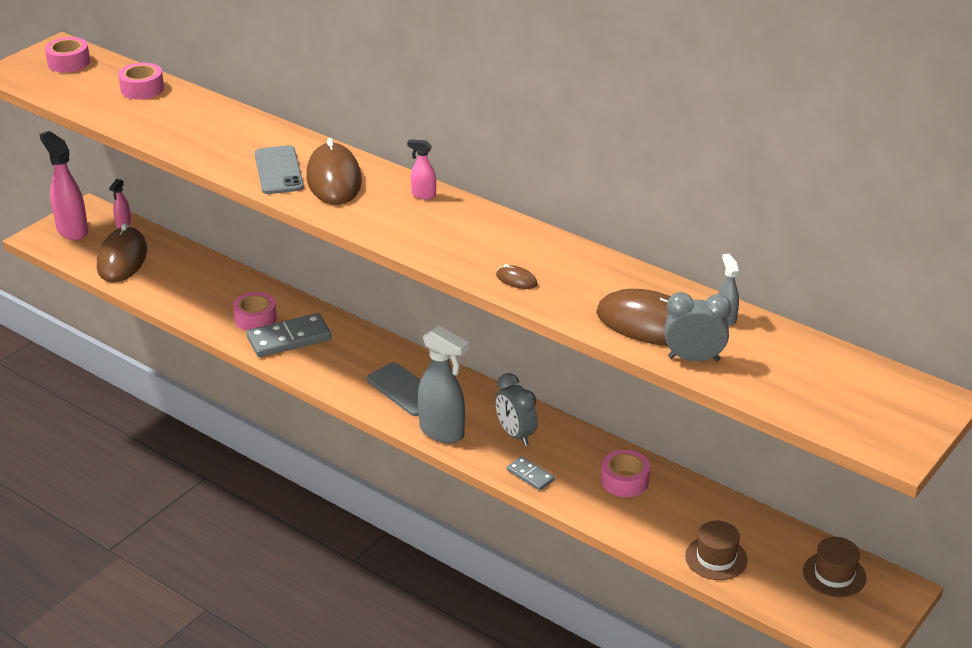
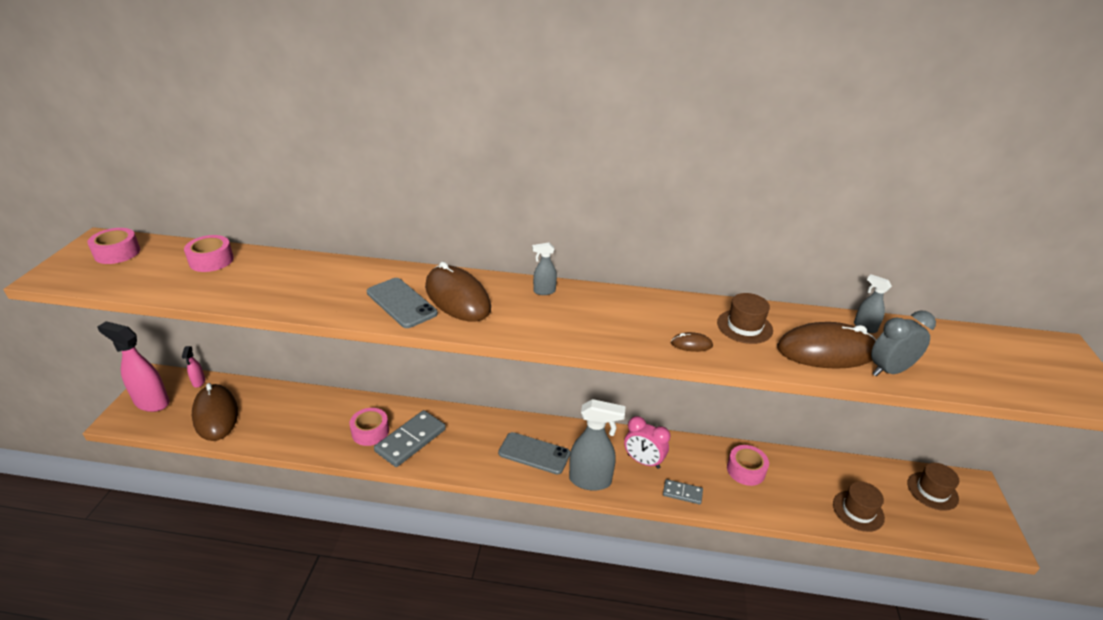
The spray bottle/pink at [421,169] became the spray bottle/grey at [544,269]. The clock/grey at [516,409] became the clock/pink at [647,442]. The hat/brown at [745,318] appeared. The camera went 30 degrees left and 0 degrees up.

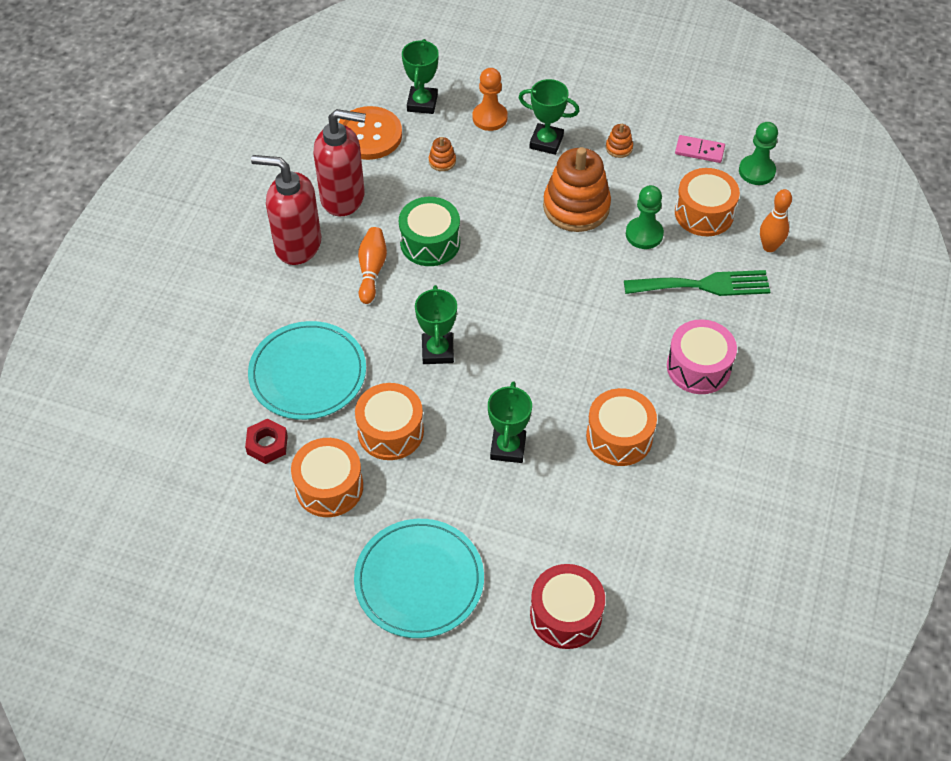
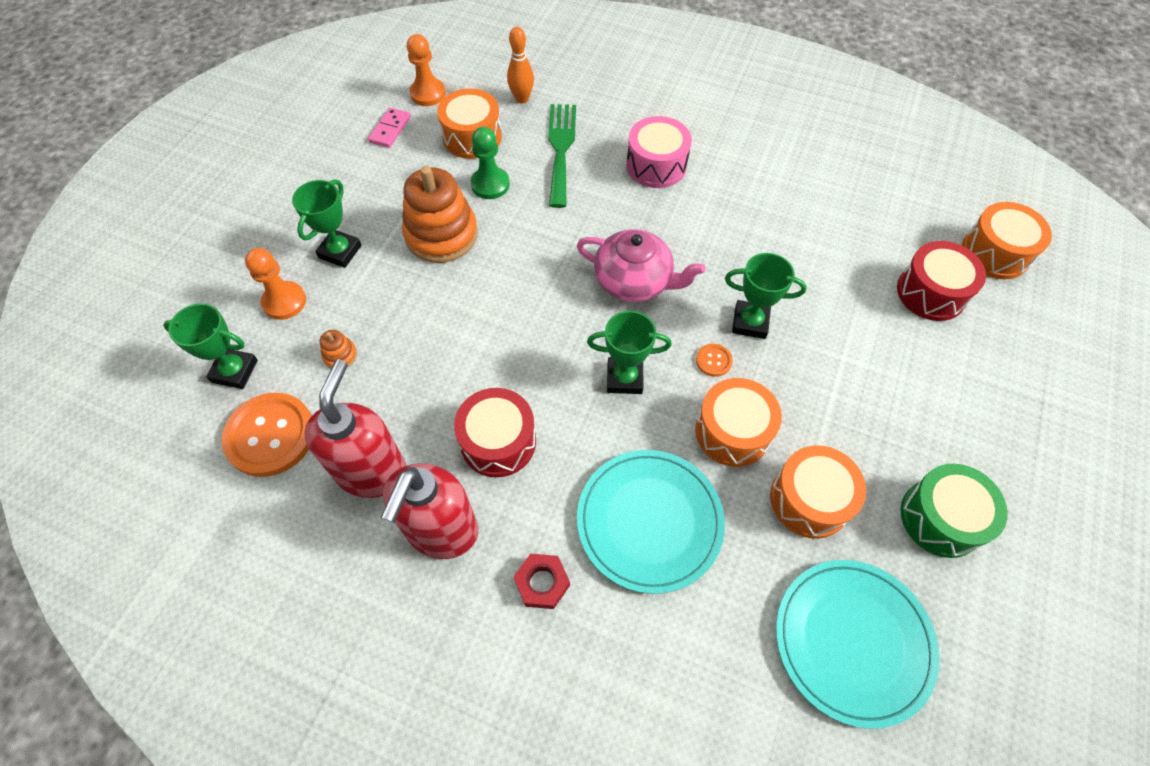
The pawn/green at [758,153] became the pawn/orange at [426,70]. The stacking toy/orange at [619,141] disappeared. The drum/green moved from [429,231] to [954,511]. The bowling pin/orange at [372,265] was replaced by the drum/red at [495,432]. The drum/orange moved from [621,427] to [1007,240]. The nut/red moved from [266,441] to [541,581]. The plate/turquoise moved from [419,578] to [858,644]. The teapot/pink at [641,265] appeared. The button/orange at [714,360] appeared. The camera went 85 degrees left and 5 degrees up.

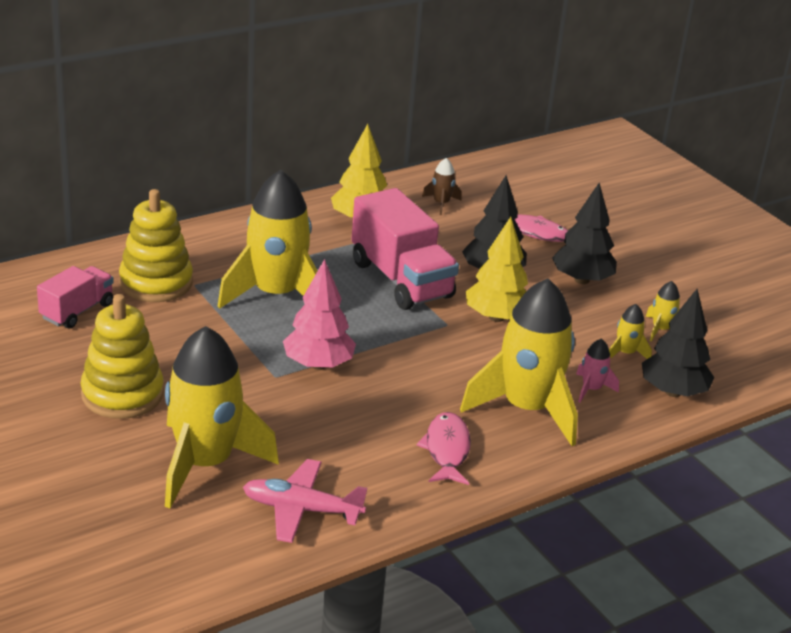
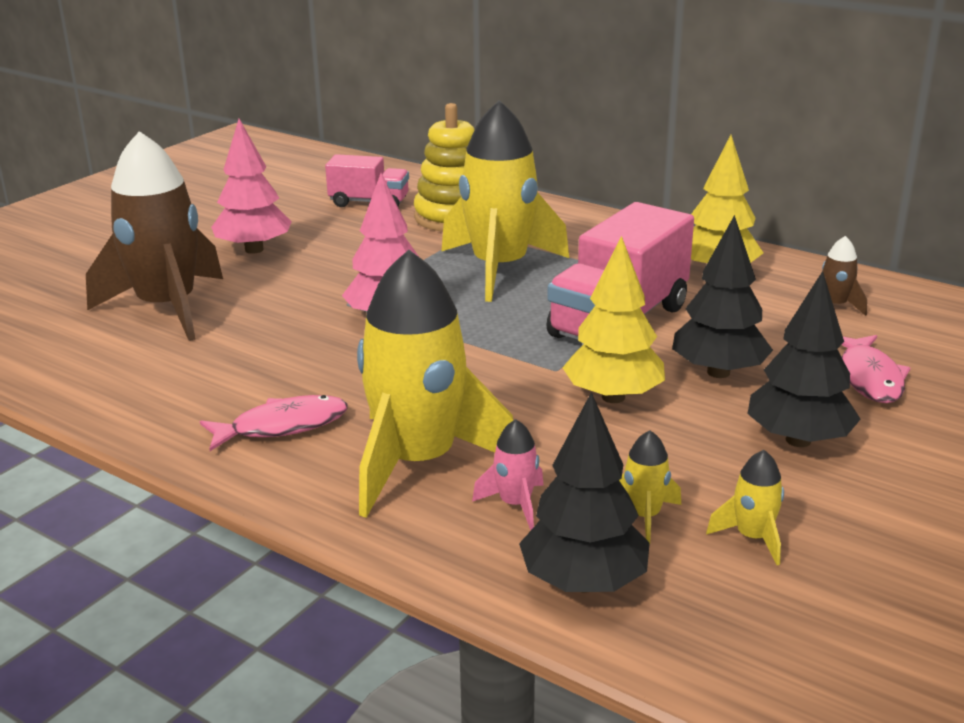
The stacking toy/yellow at [122,356] was replaced by the tree/pink at [251,186]. The rocket/yellow at [222,417] became the rocket/brown at [154,236]. The plane/pink at [305,501] disappeared. The camera went 70 degrees right and 5 degrees down.

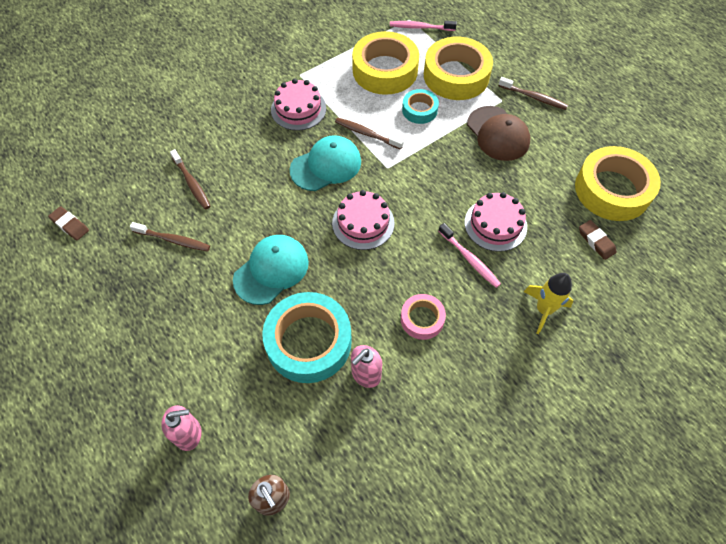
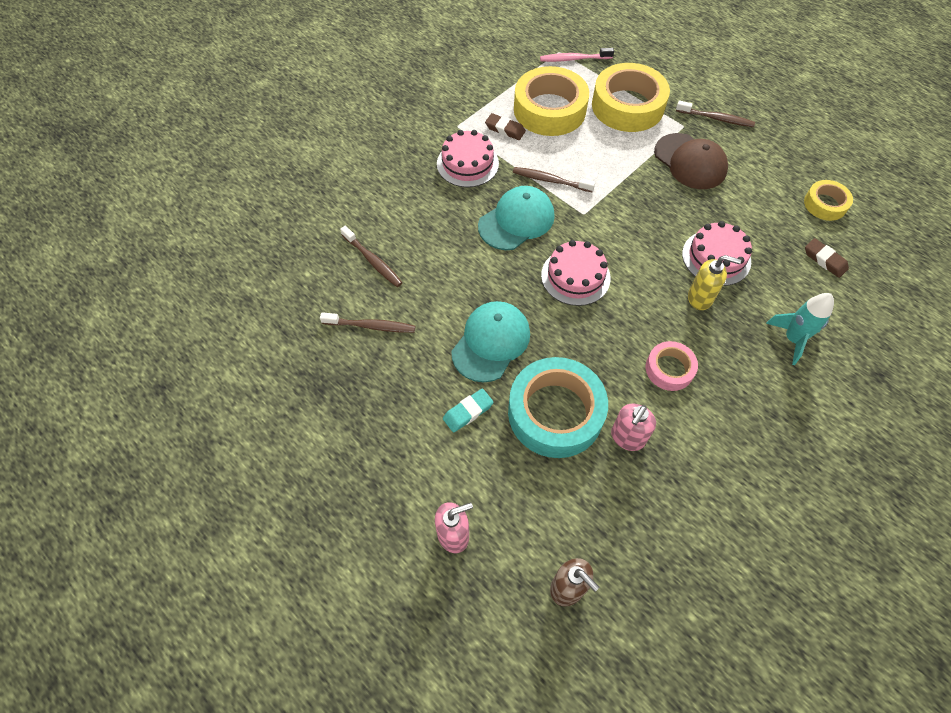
The tape/turquoise at [420,106] disappeared. The tape/yellow at [618,183] changed to 0.52 times the size. The eraser/brown moved from [68,223] to [505,126]. The toothbrush/pink at [470,255] was replaced by the soap dispenser/yellow at [714,282]. The rocket/yellow at [548,303] became the rocket/turquoise at [800,329]. The eraser/turquoise at [468,410] appeared. The camera went 10 degrees left and 0 degrees up.

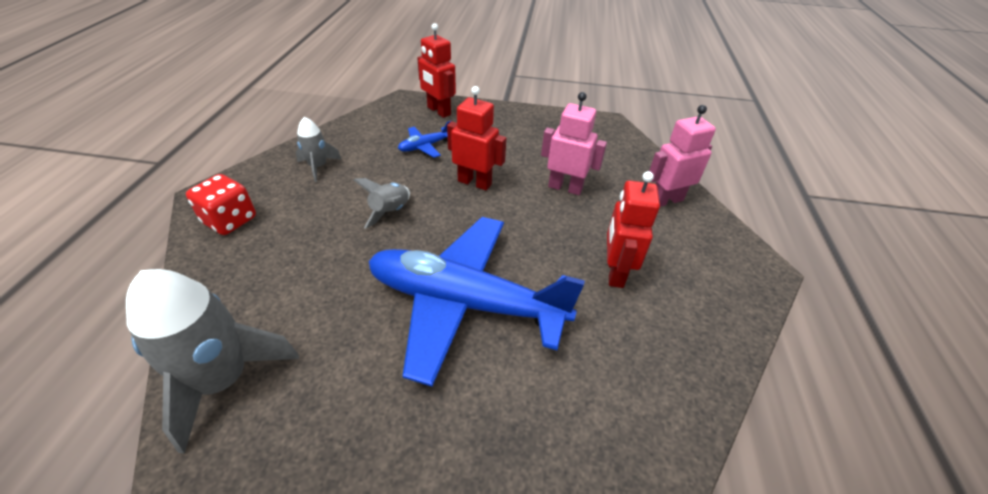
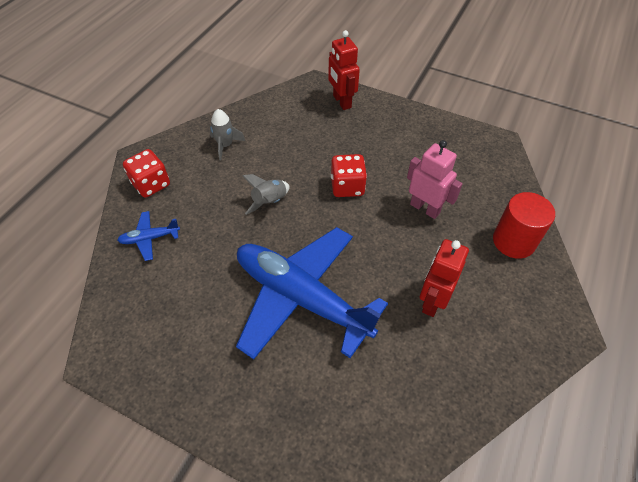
The robot/red at [477,138] was replaced by the dice/red at [349,175]. The robot/pink at [682,156] was replaced by the cylinder/red at [524,225]. The plane/blue moved from [424,139] to [148,236]. The rocket/grey at [212,361] disappeared. The camera went 20 degrees right and 10 degrees up.

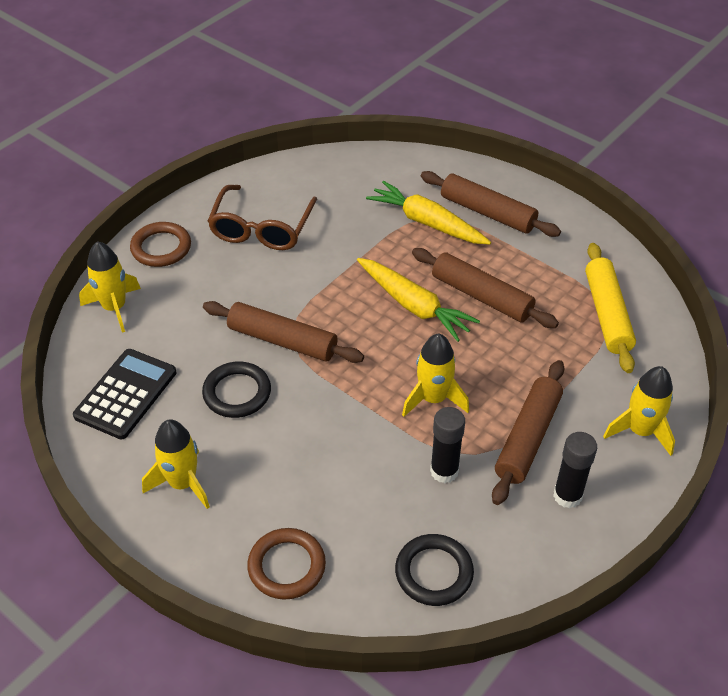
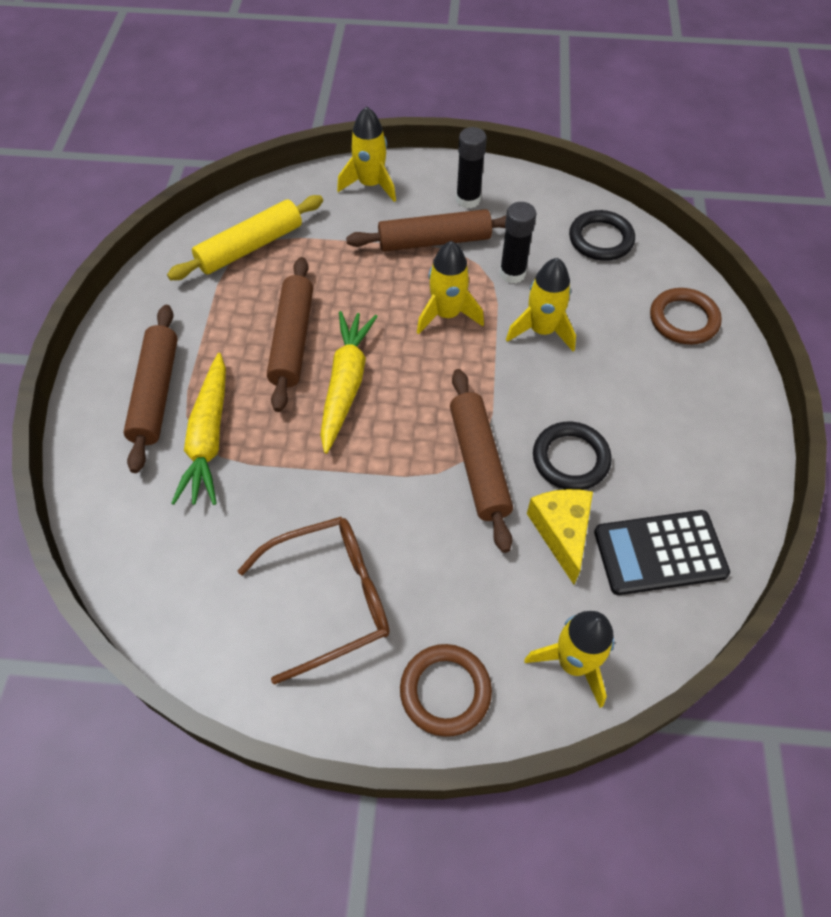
The rocket/yellow moved from [176,464] to [541,304]. The cheese/yellow at [560,537] appeared. The camera went 125 degrees left and 10 degrees up.

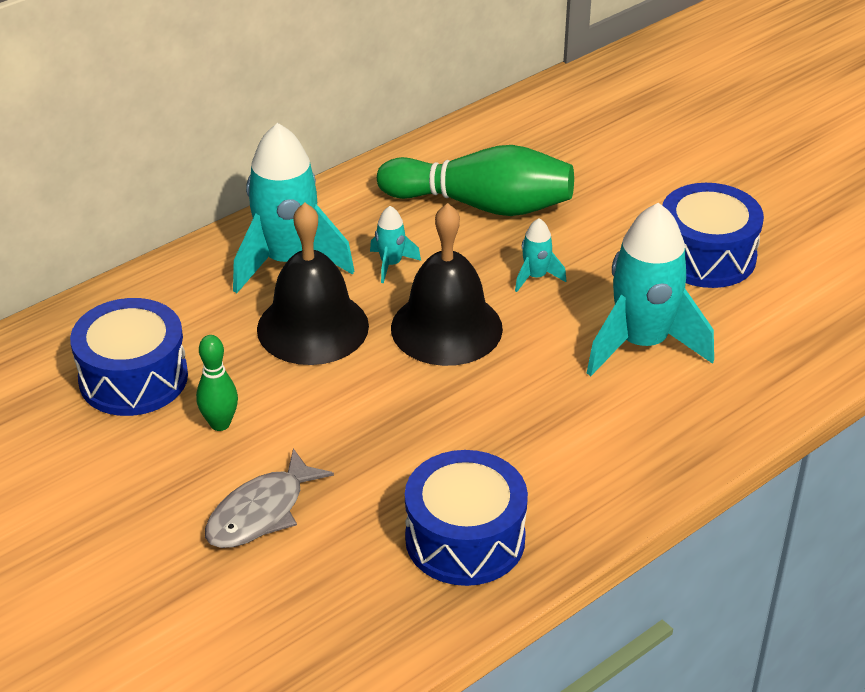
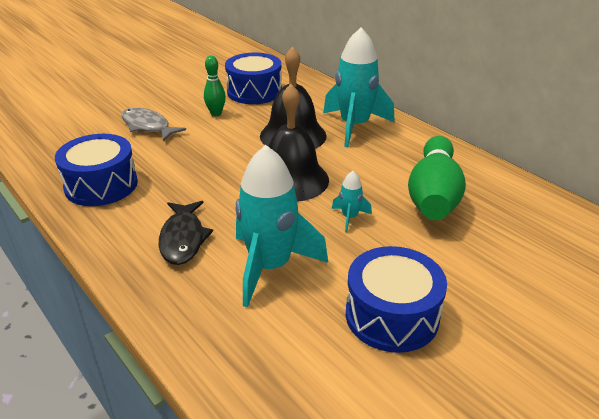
The rocket/turquoise at [395,244] disappeared. The fish/black at [186,233] appeared. The camera went 90 degrees right and 5 degrees down.

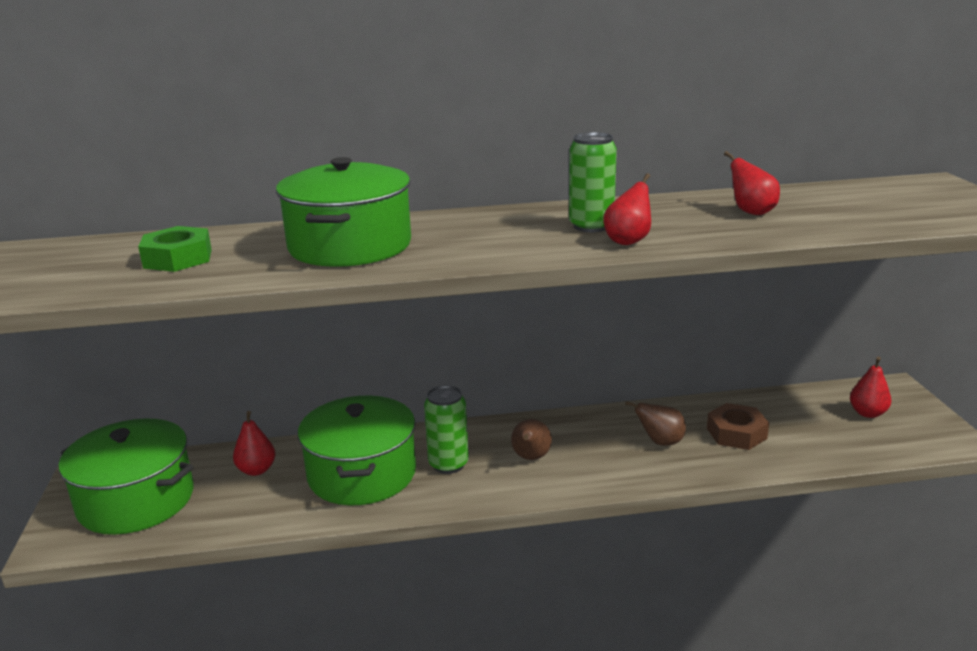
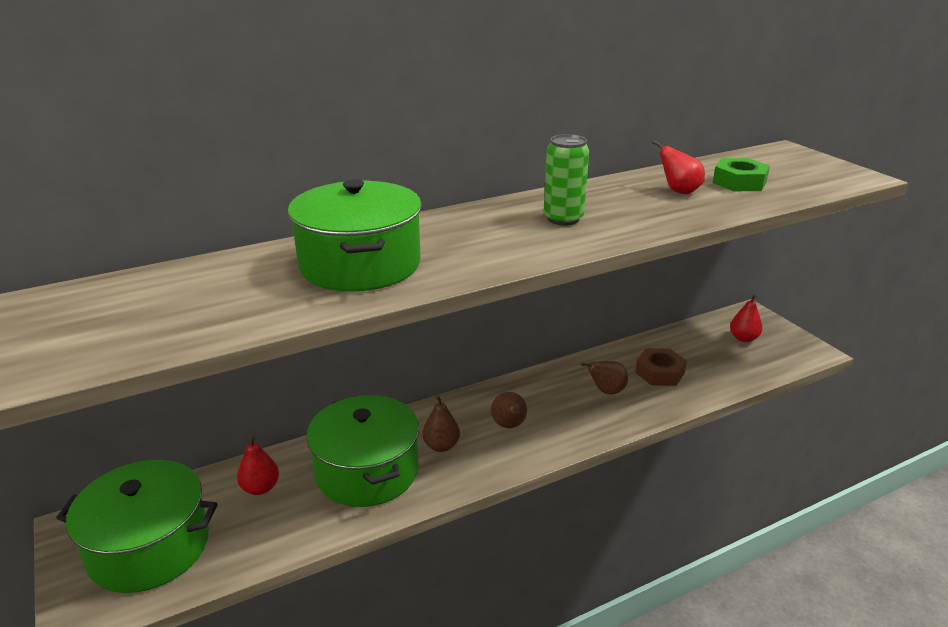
The pear/red at [627,209] disappeared. The nut/green moved from [175,249] to [741,174]. The can/green at [446,429] was replaced by the pear/brown at [441,423]. The camera went 20 degrees left and 5 degrees up.

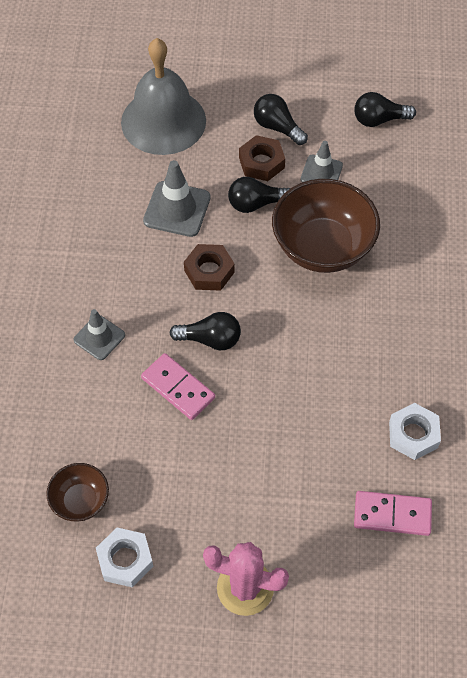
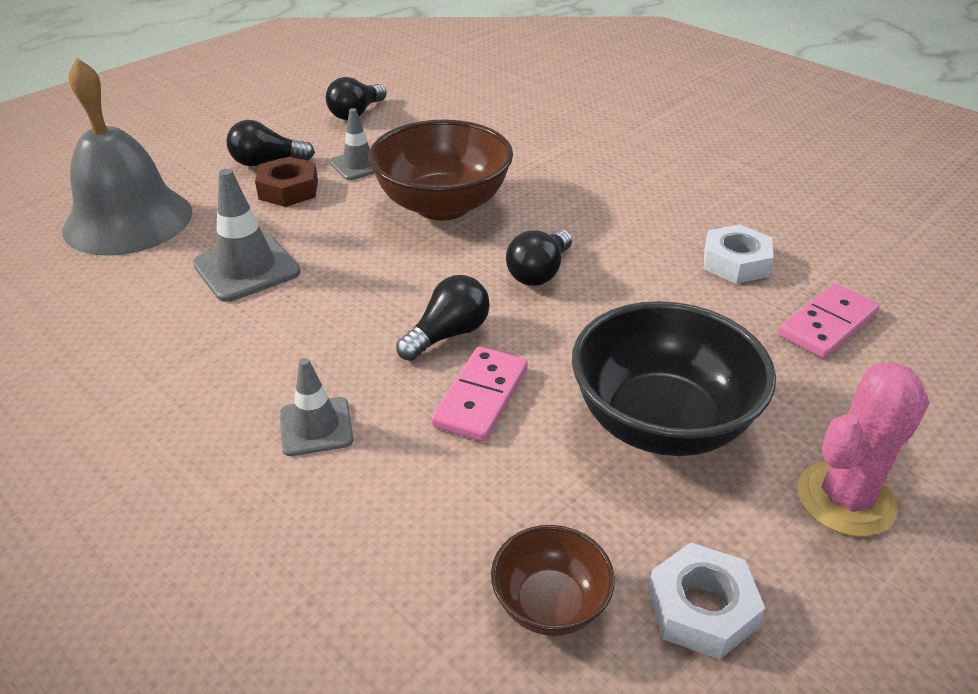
The light bulb/black moved from [259,195] to [539,257]. The nut/brown at [209,267] disappeared. The domino/pink at [178,386] turned 60 degrees counterclockwise. The bowl/black at [674,378] appeared. The camera went 50 degrees left and 20 degrees down.

